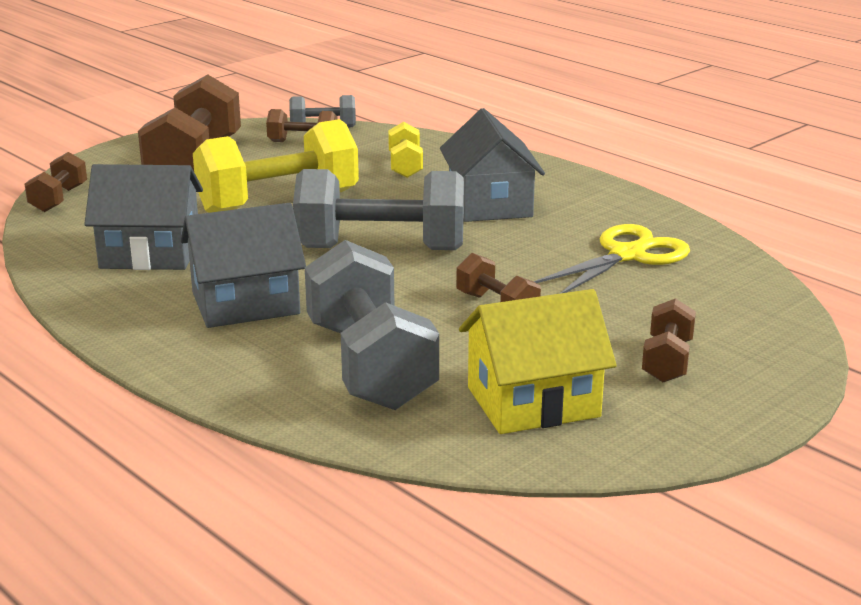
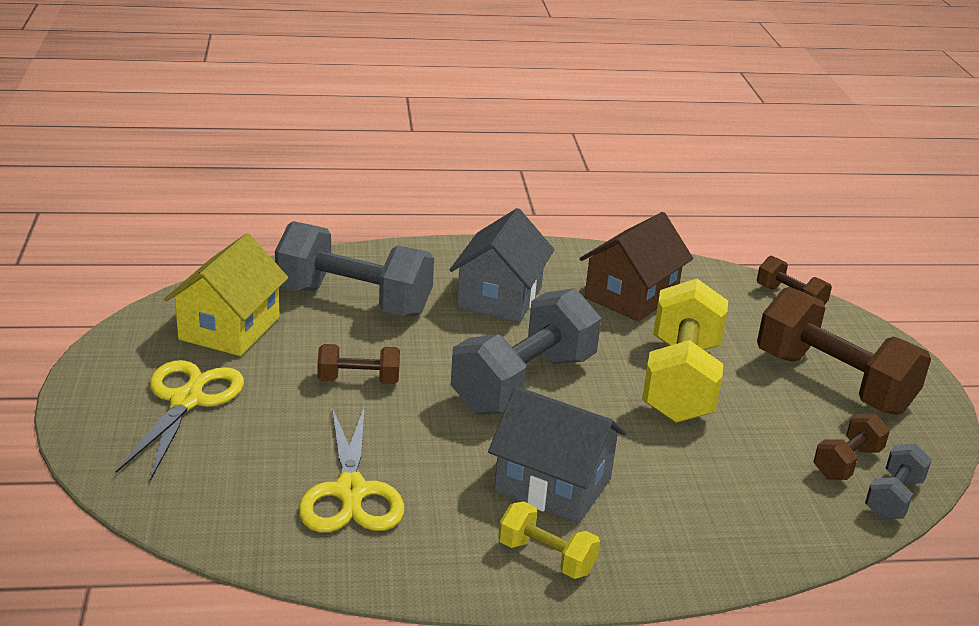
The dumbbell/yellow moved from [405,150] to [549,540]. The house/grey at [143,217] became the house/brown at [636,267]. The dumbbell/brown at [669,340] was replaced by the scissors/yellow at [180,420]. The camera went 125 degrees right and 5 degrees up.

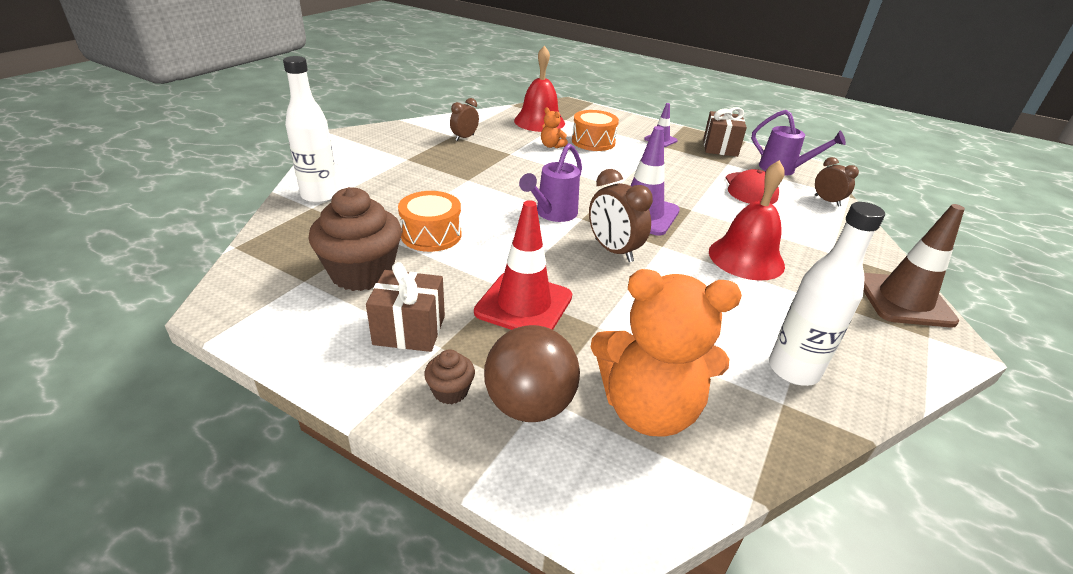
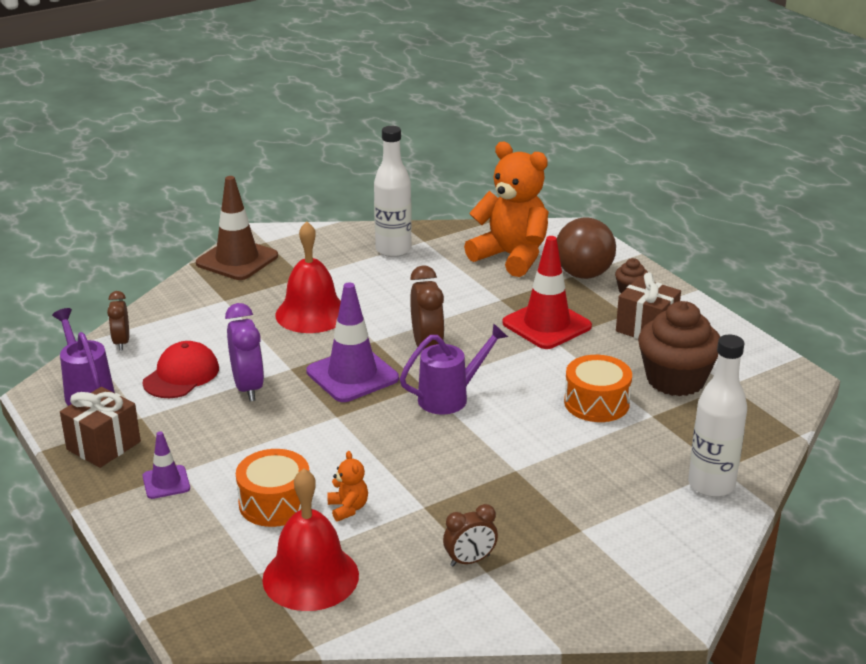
The clock/purple at [244,352] appeared. The camera went 150 degrees left and 5 degrees down.

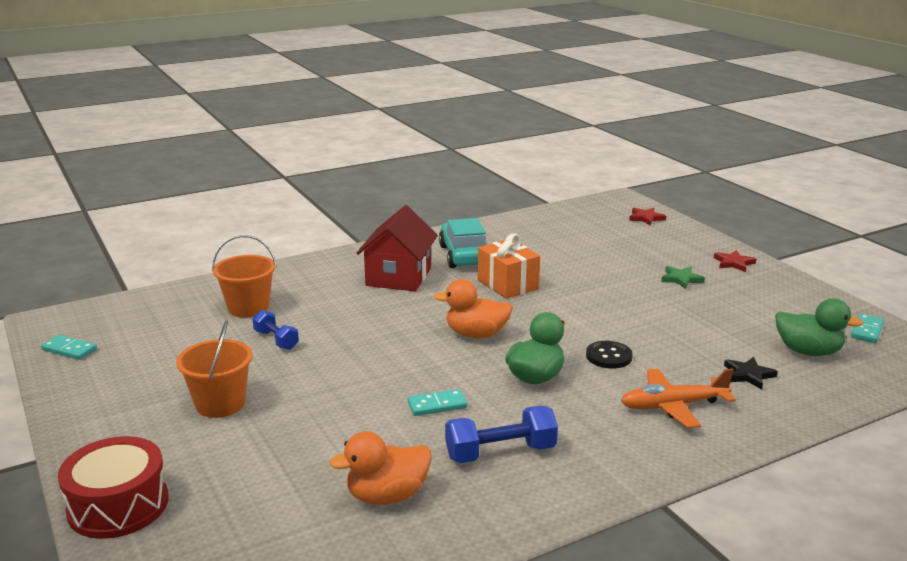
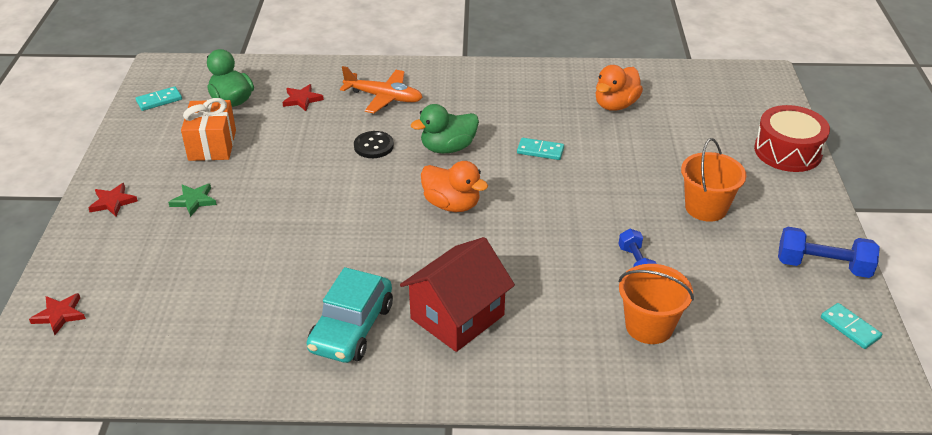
The gift/orange moved from [509,266] to [208,129]. The star/black at [751,373] became the star/red at [303,97]. The dumbbell/blue moved from [501,434] to [829,252]. The duck/orange at [380,468] turned 120 degrees clockwise. The camera went 150 degrees left and 15 degrees up.

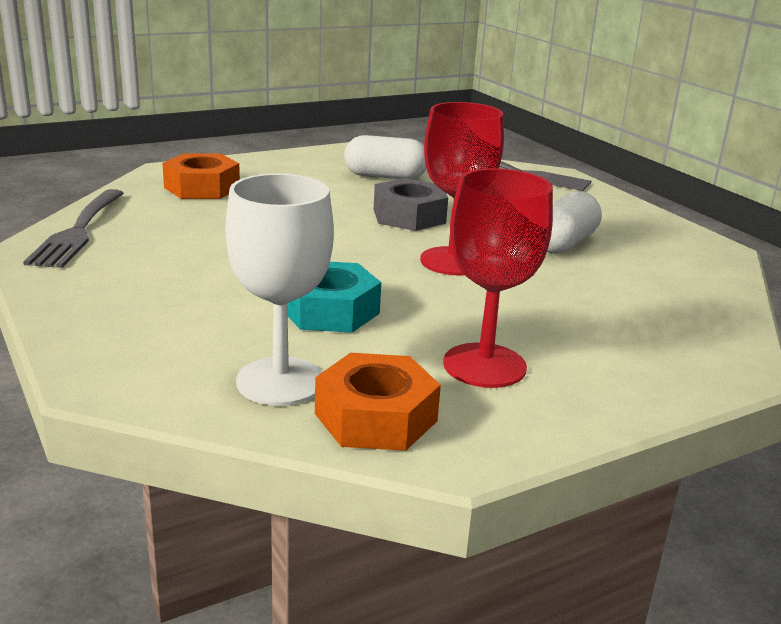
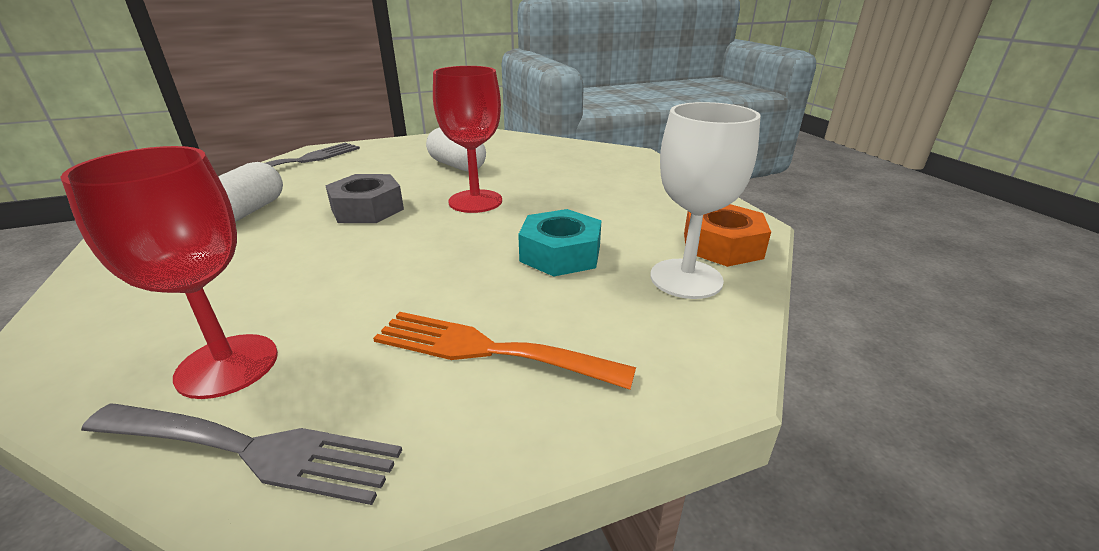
The nut/orange at [201,176] disappeared. The goblet/red moved from [498,278] to [169,272]. The fork/orange at [504,351] appeared. The camera went 80 degrees left and 5 degrees up.

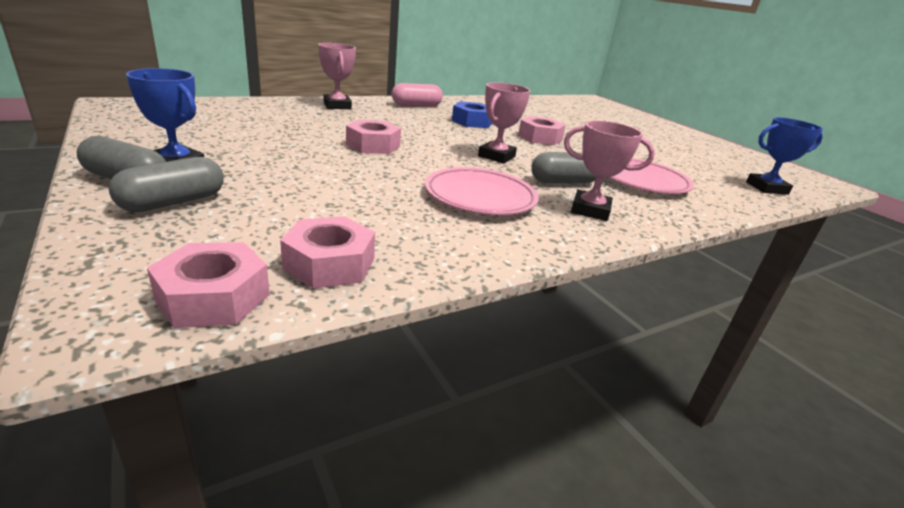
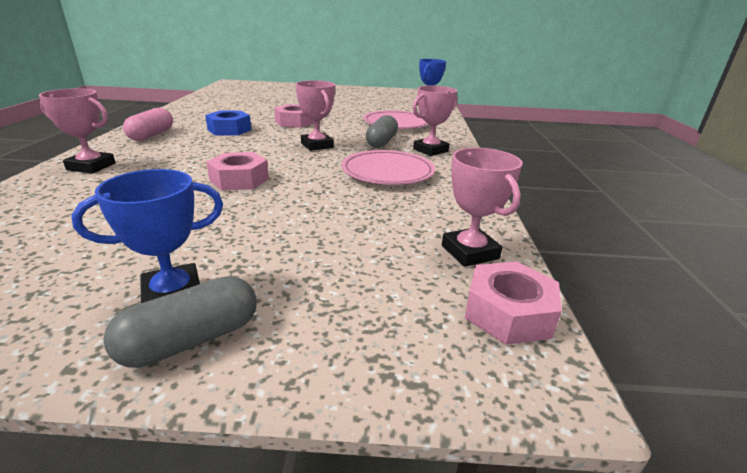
The capsule/grey at [166,184] disappeared. The nut/pink at [327,252] was replaced by the trophy/pink at [482,207]. The camera went 55 degrees left and 0 degrees up.

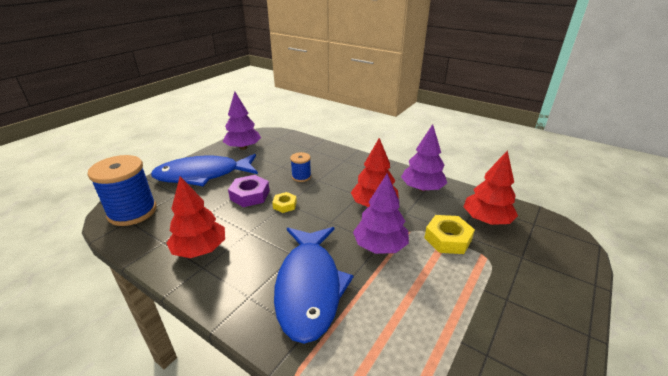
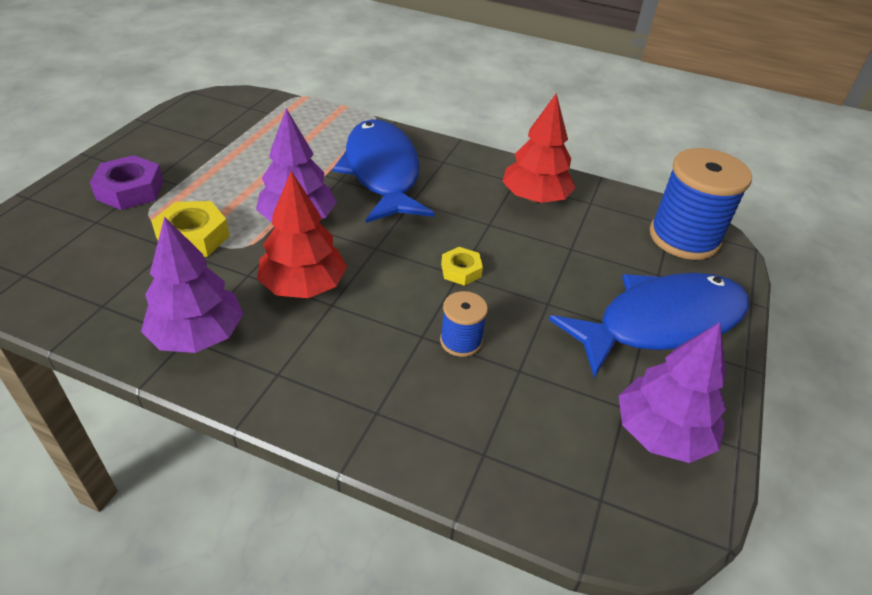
The tree/red at [490,187] disappeared. The nut/purple moved from [249,191] to [127,182]. The camera went 165 degrees right and 10 degrees up.

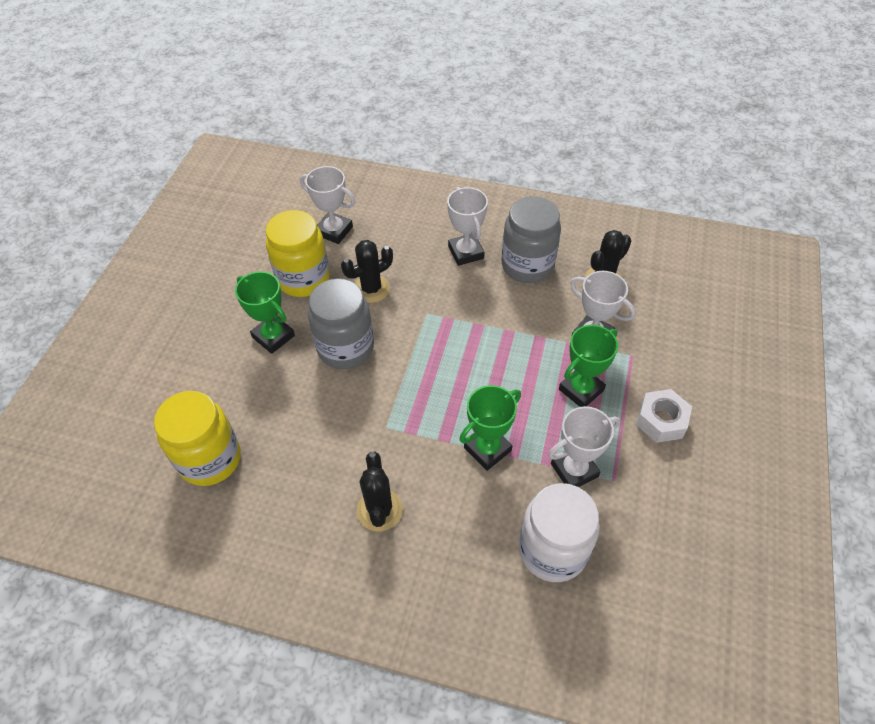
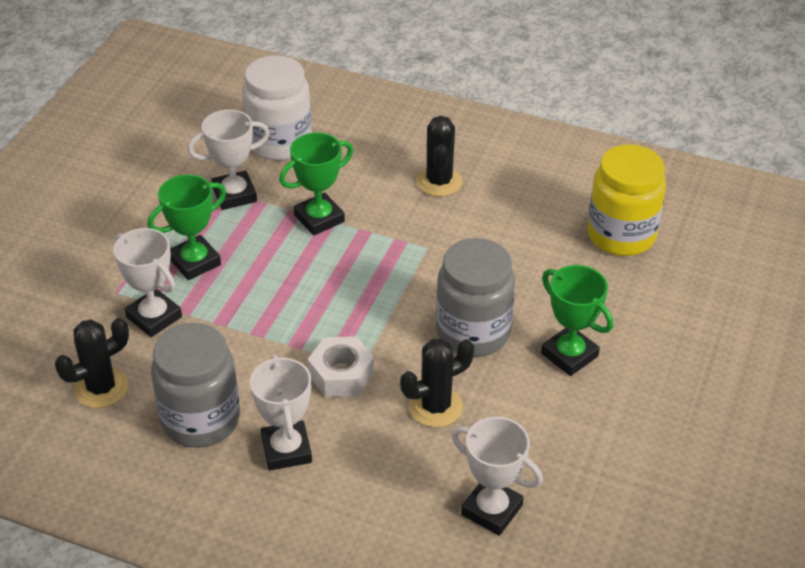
The jar/yellow at [298,253] disappeared. The nut/white moved from [664,416] to [341,366]. The camera went 175 degrees left and 10 degrees down.

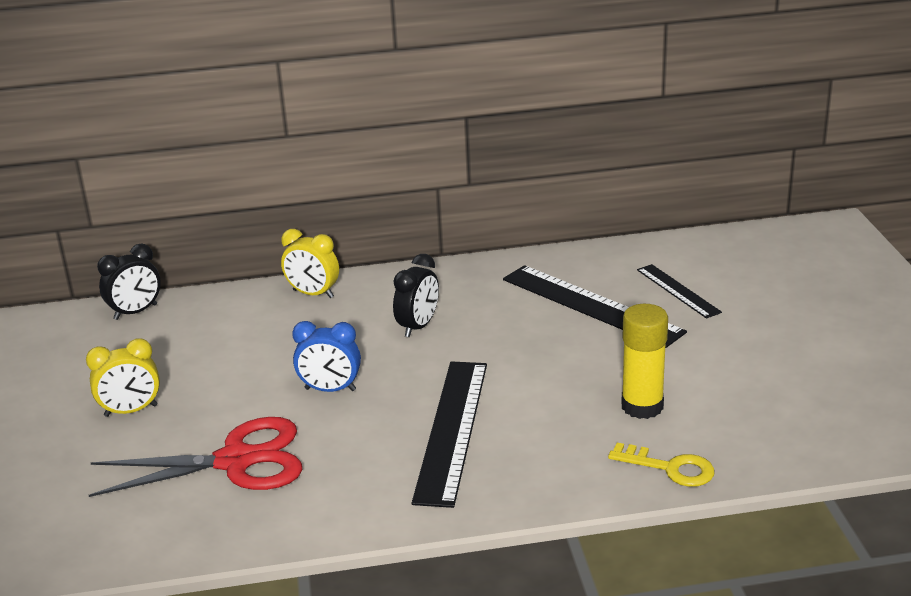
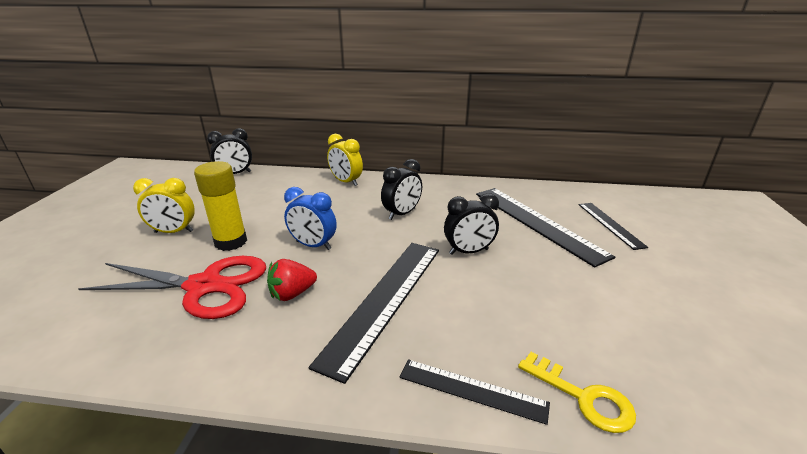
The glue stick/yellow moved from [644,361] to [220,206]. The clock/black at [471,224] appeared. The strawberry/red at [292,280] appeared. The ruler/black at [475,392] appeared. The camera went 15 degrees right and 0 degrees up.

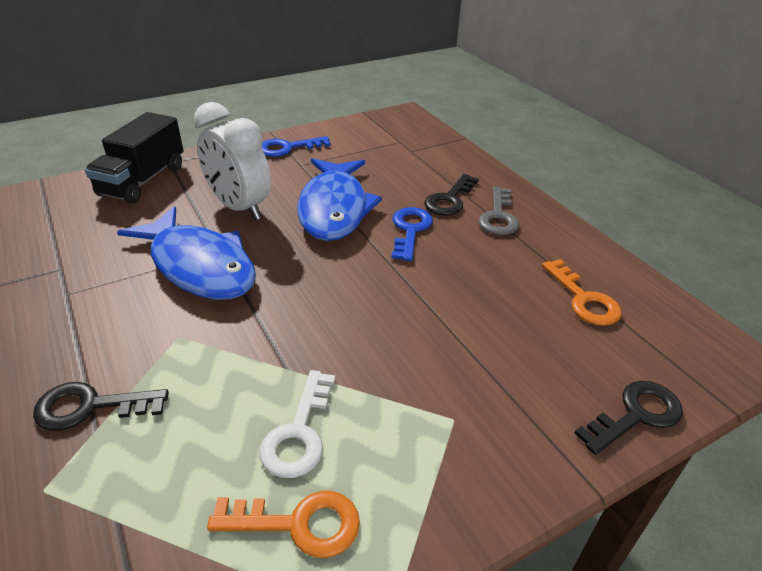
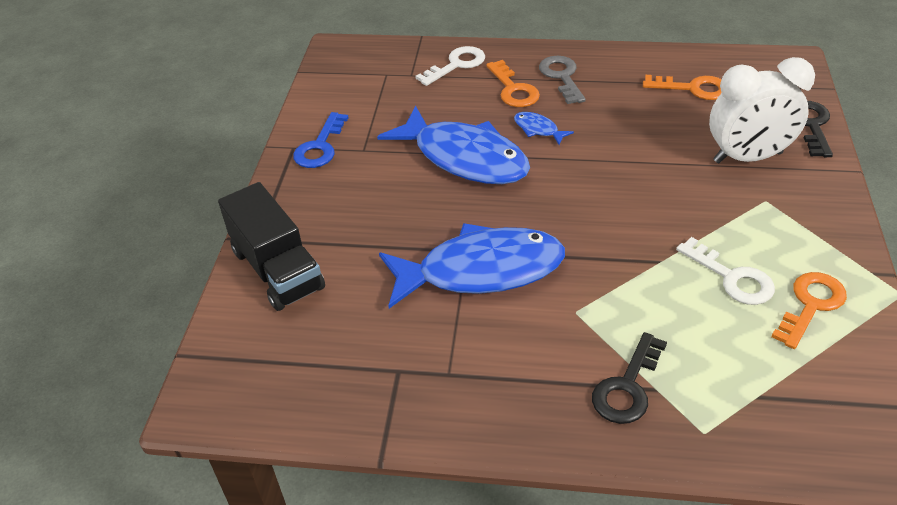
The clock/white moved from [232,161] to [762,110]. The key/black at [451,194] became the key/orange at [513,83]. The key/grey at [498,211] turned 150 degrees counterclockwise. The key/blue at [412,234] was replaced by the fish/blue at [544,128]. The key/white at [450,66] appeared. The camera went 50 degrees left and 5 degrees up.

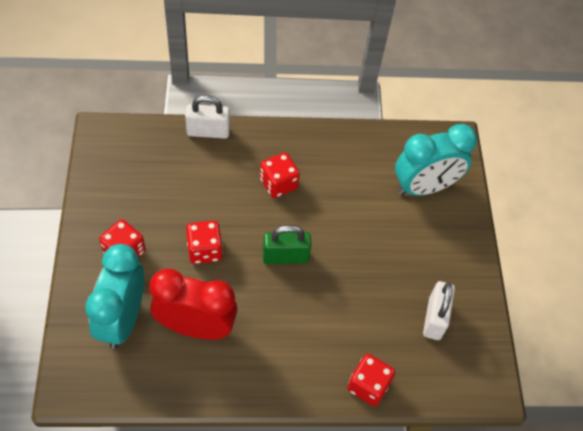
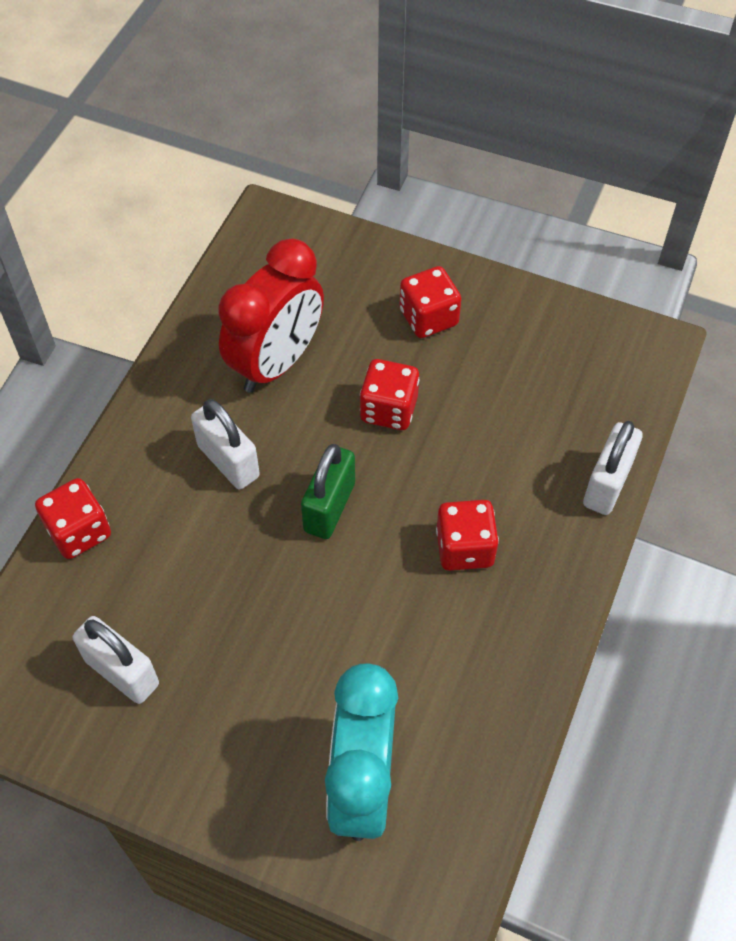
The clock/turquoise at [114,296] disappeared. The padlock/white at [225,444] appeared. The camera went 120 degrees right and 0 degrees up.

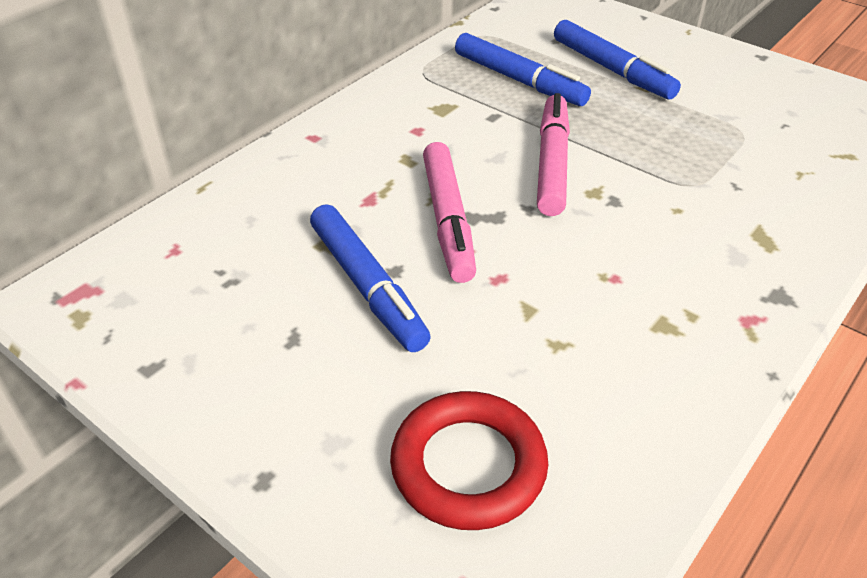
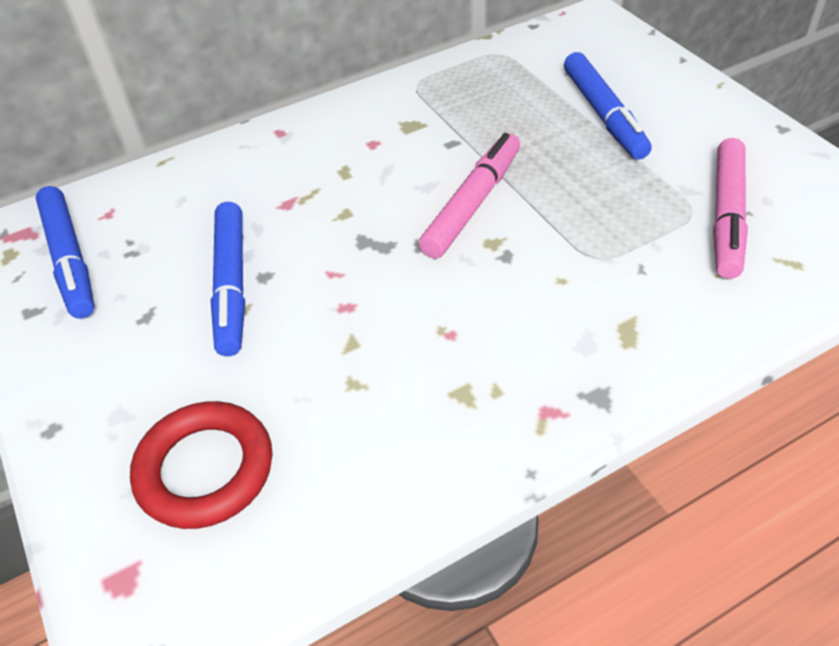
The marker/blue moved from [523,69] to [65,252]. The marker/pink moved from [449,212] to [730,208]. The camera went 25 degrees right and 5 degrees up.

